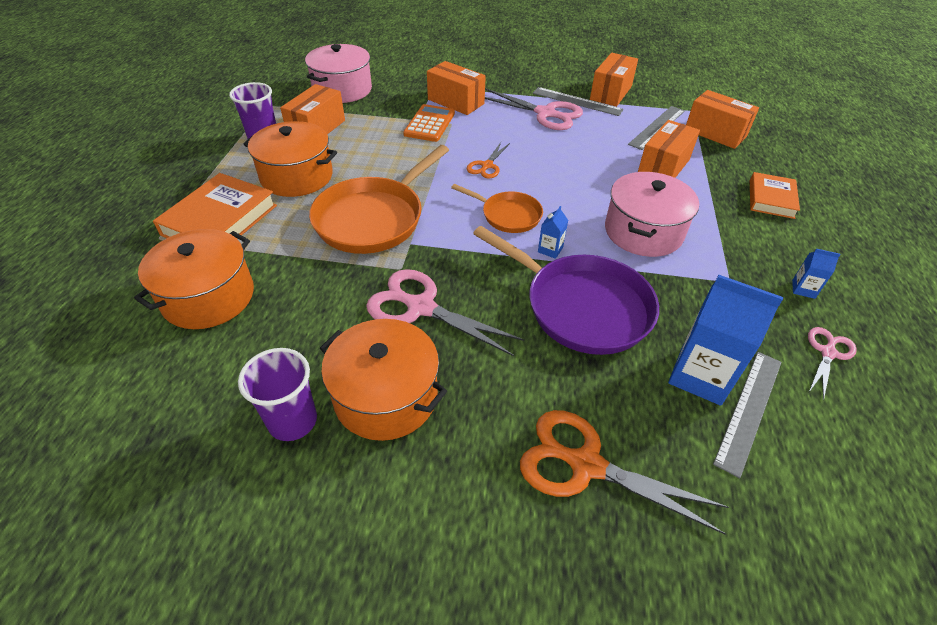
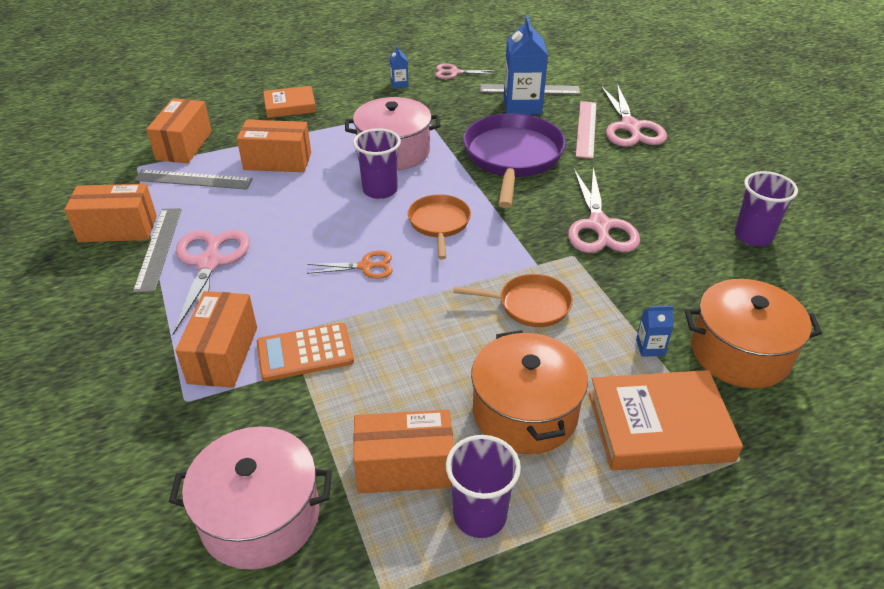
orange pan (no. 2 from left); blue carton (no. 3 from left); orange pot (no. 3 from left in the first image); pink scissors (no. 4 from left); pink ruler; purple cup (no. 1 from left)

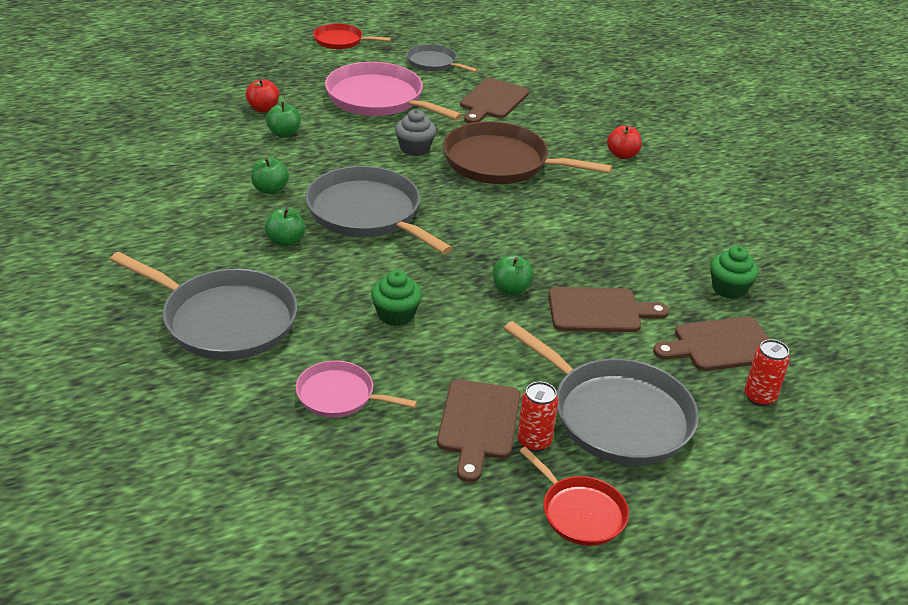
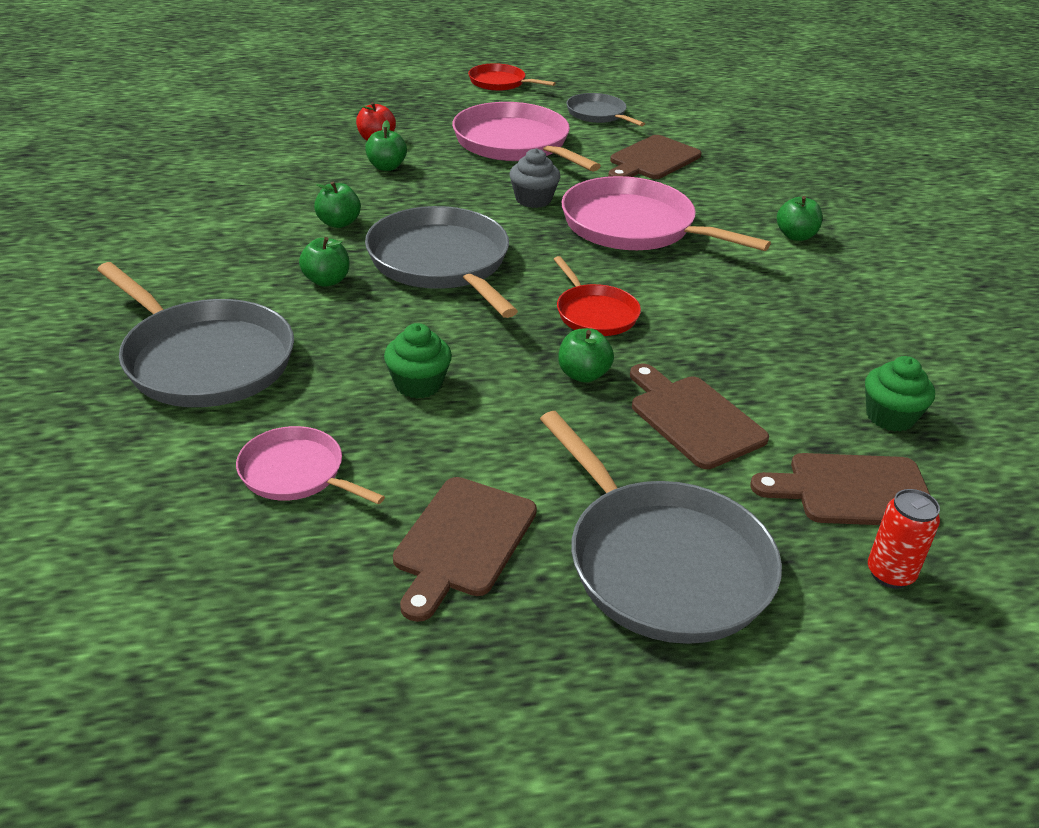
pink pan (no. 3 from left); green apple (no. 5 from left); brown cutting board (no. 3 from left); red can (no. 1 from left in the first image); red pan (no. 2 from left)

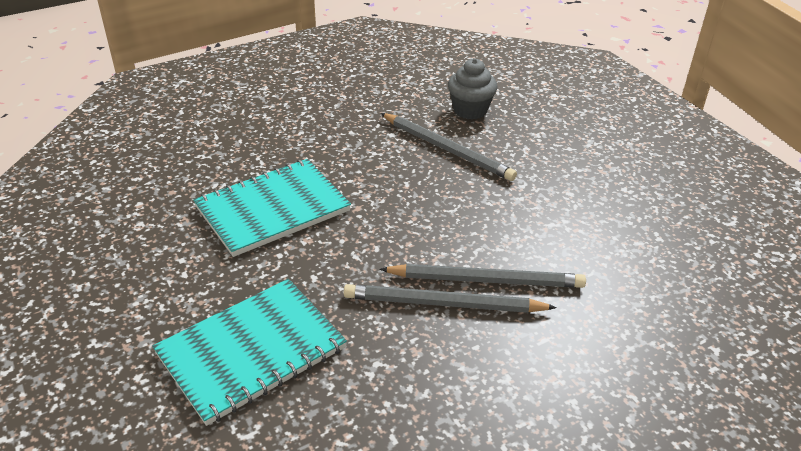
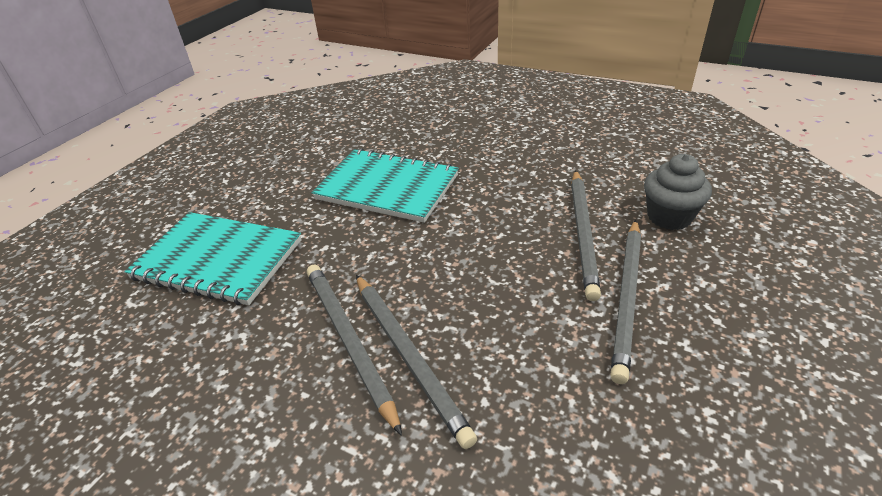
grey pencil (no. 4 from left)

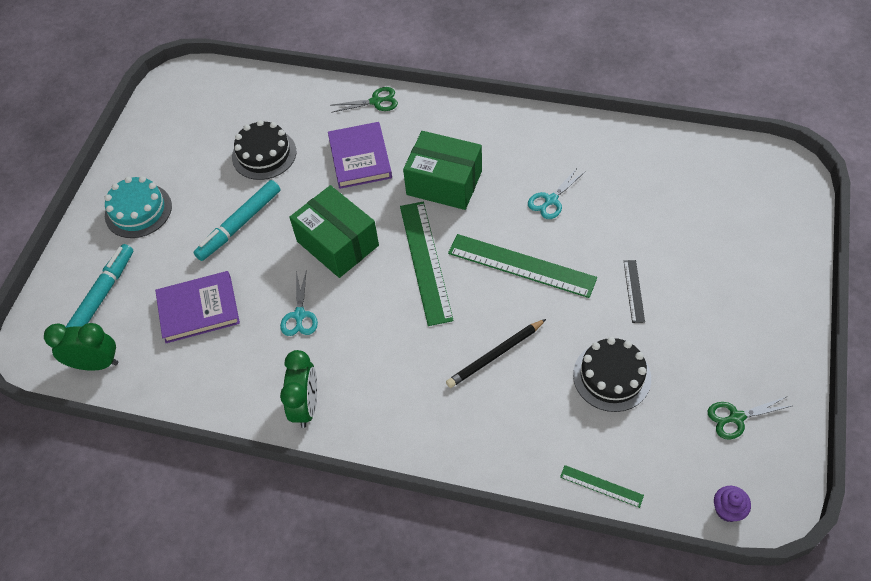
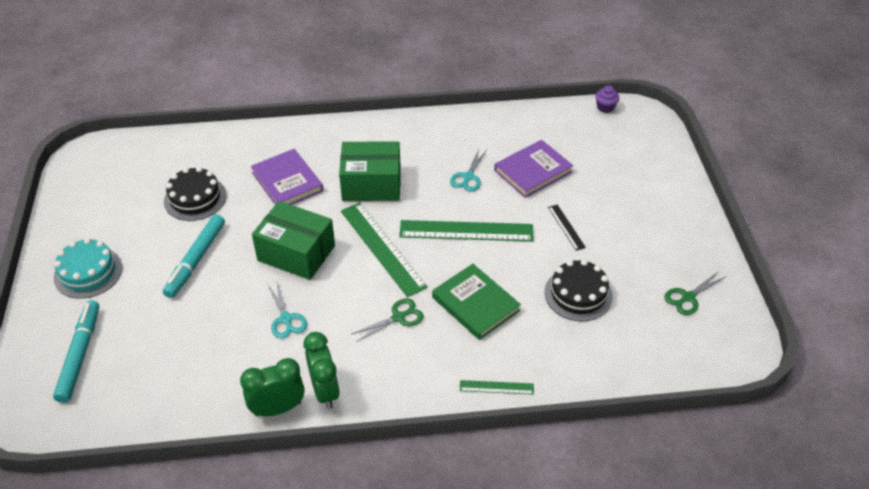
green scissors (no. 1 from left); purple book (no. 2 from left); green book; green clock (no. 1 from left); green ruler (no. 3 from left); purple cupcake

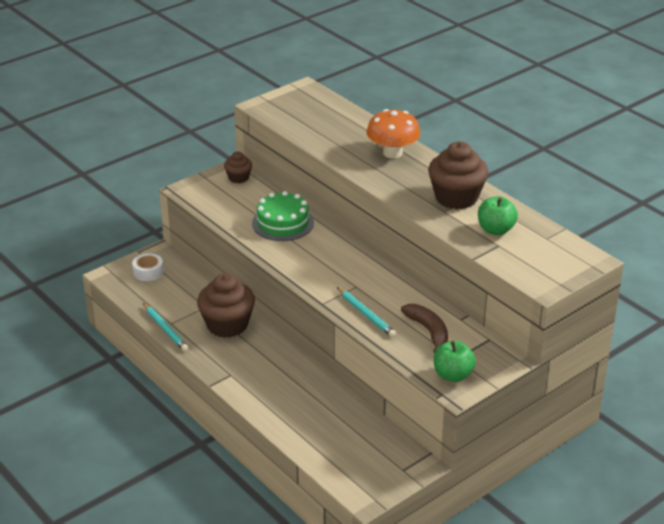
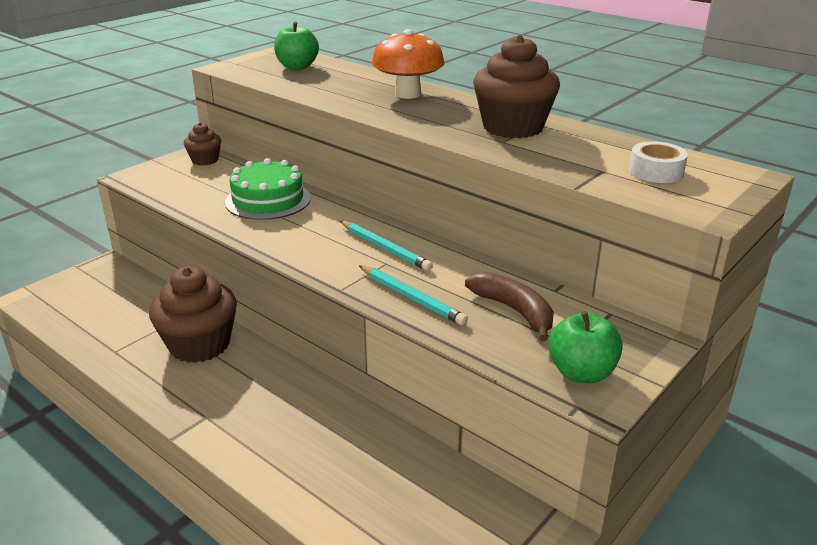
green apple (no. 1 from left); white tape; turquoise pencil (no. 1 from left)

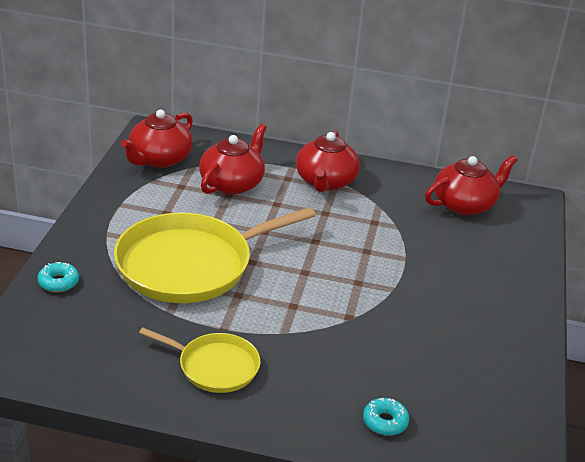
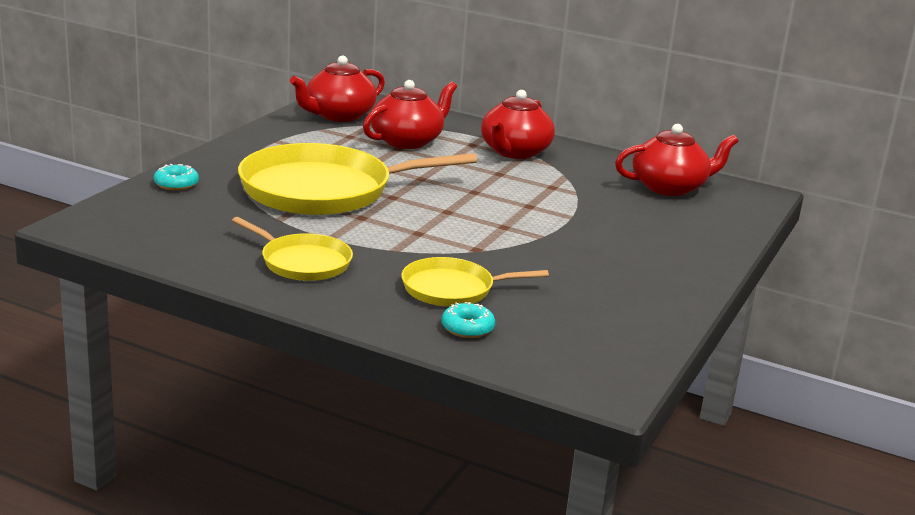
yellow pan (no. 3 from left)

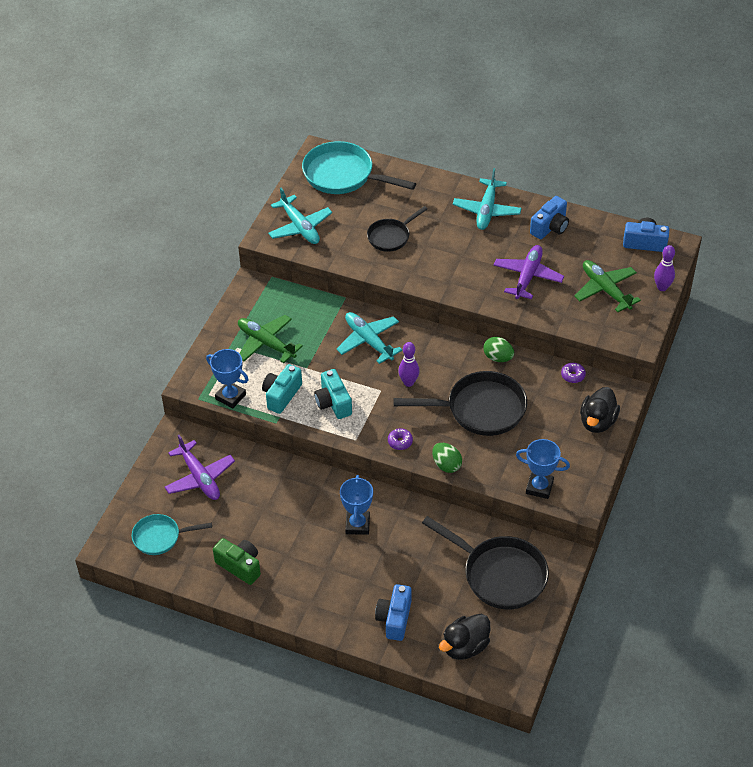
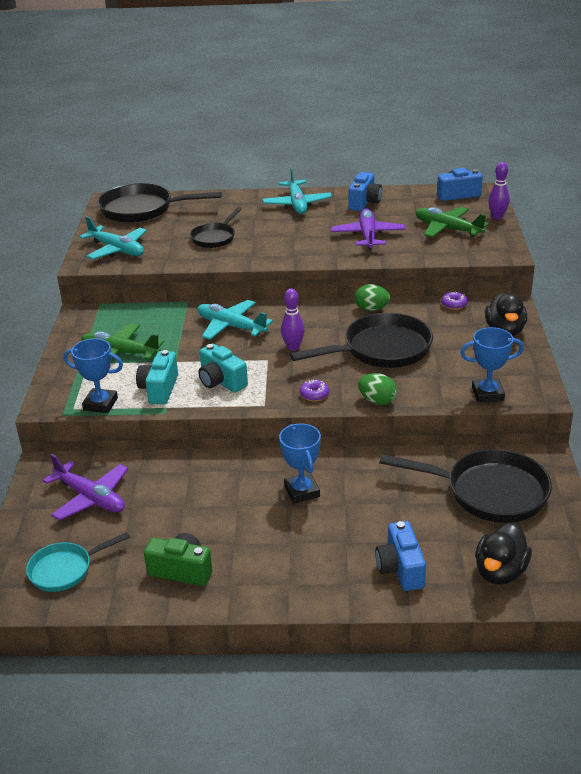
black pan (no. 1 from left)

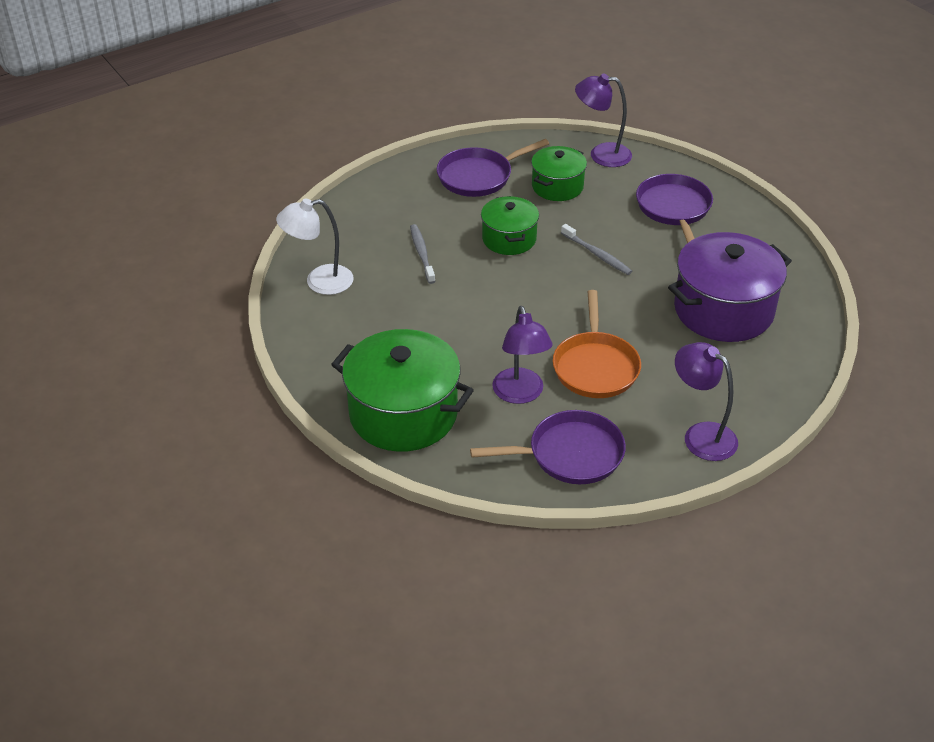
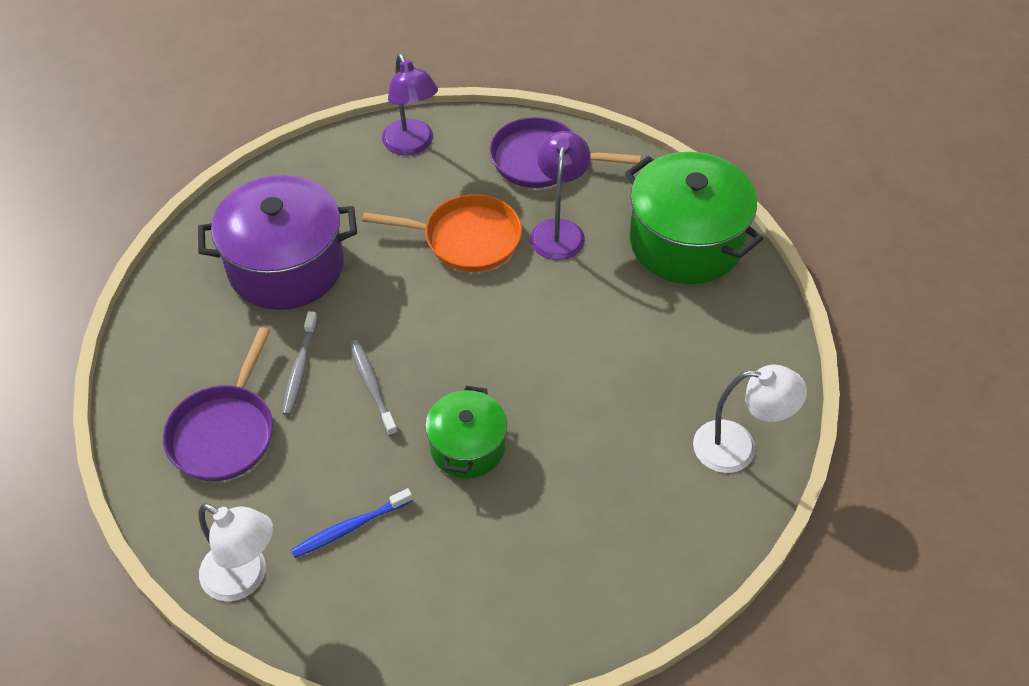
white lamp (no. 1 from left); purple pan (no. 1 from left in the first image); blue toothbrush; grey toothbrush (no. 1 from left); orange pan

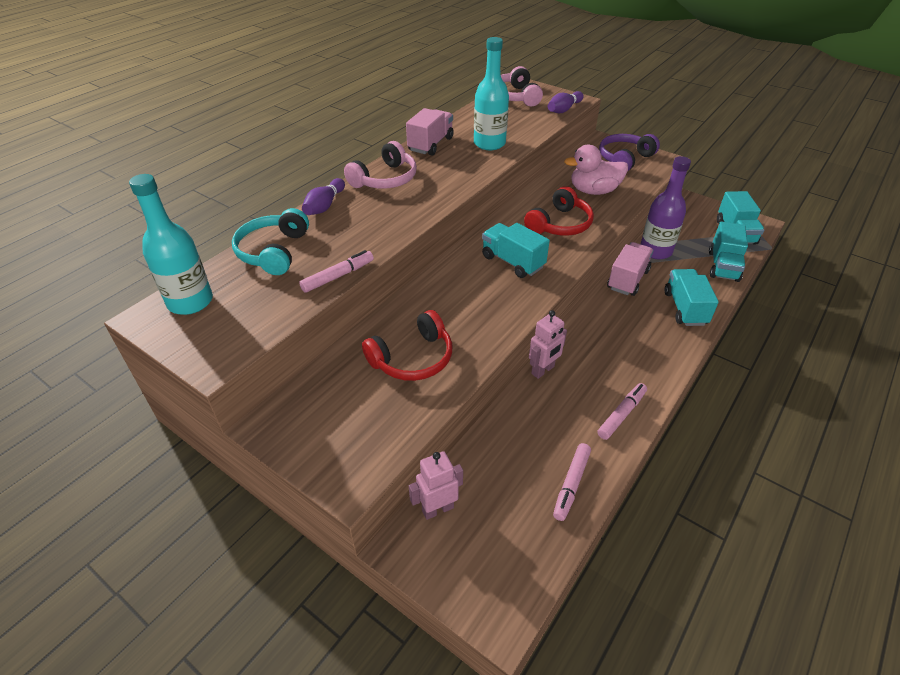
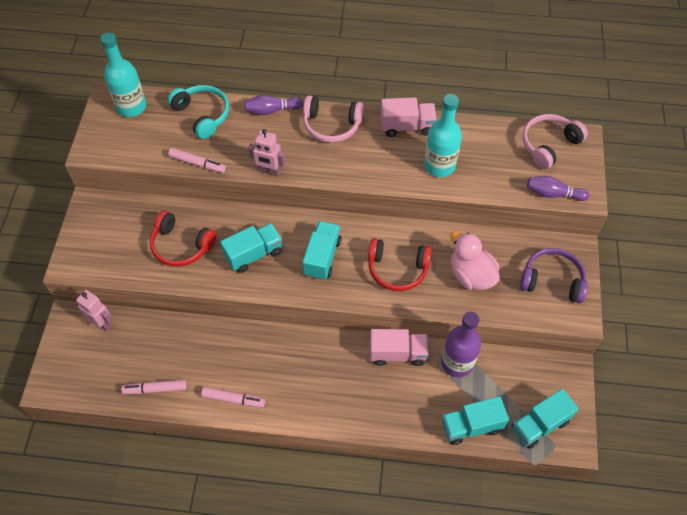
turquoise headphones; turquoise truck (no. 1 from left); pink robot (no. 2 from left)

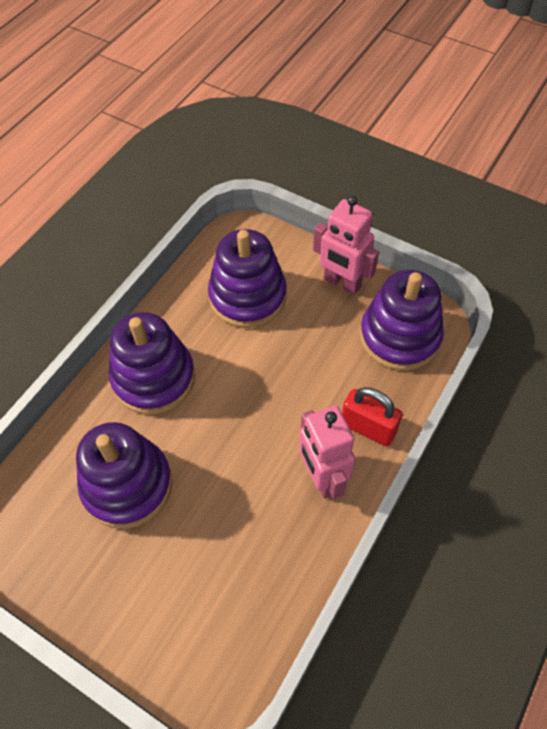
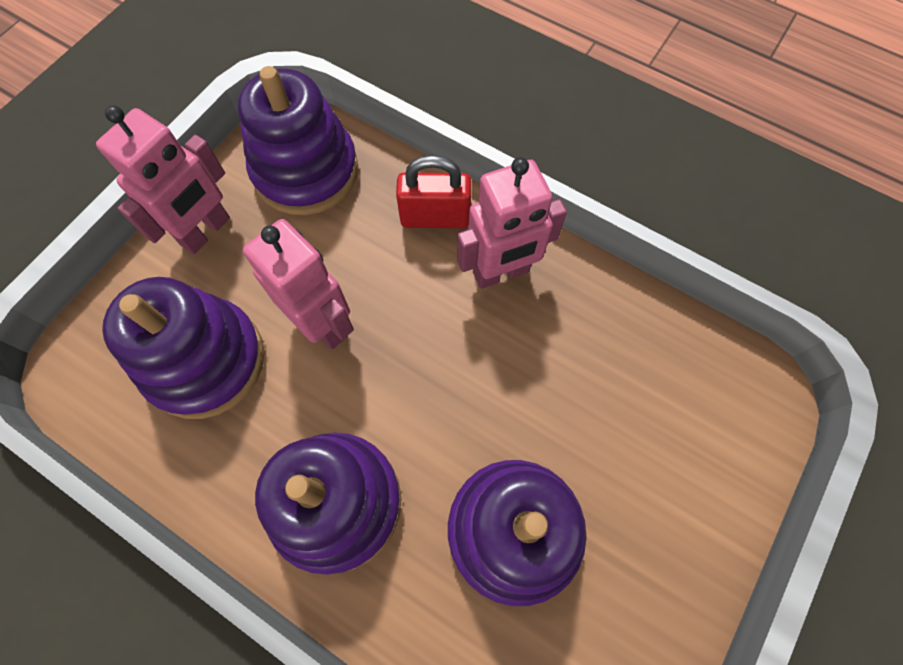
red padlock; pink robot (no. 2 from left)

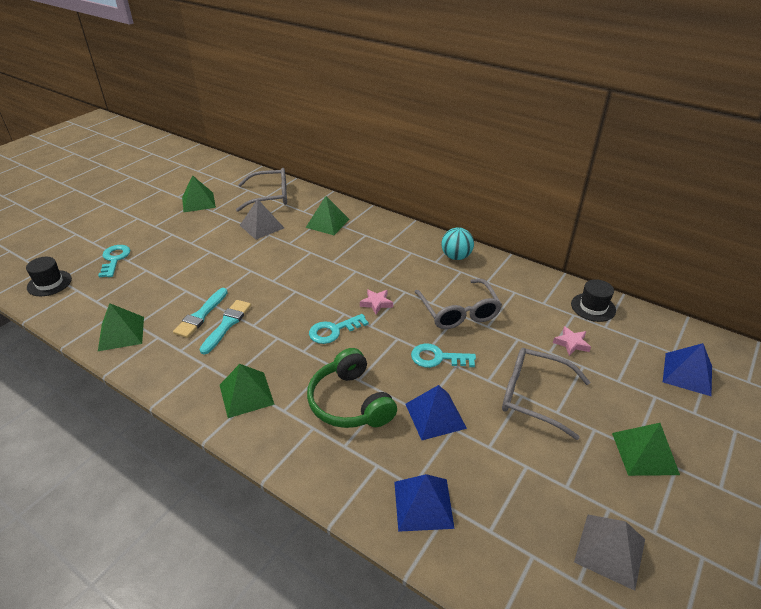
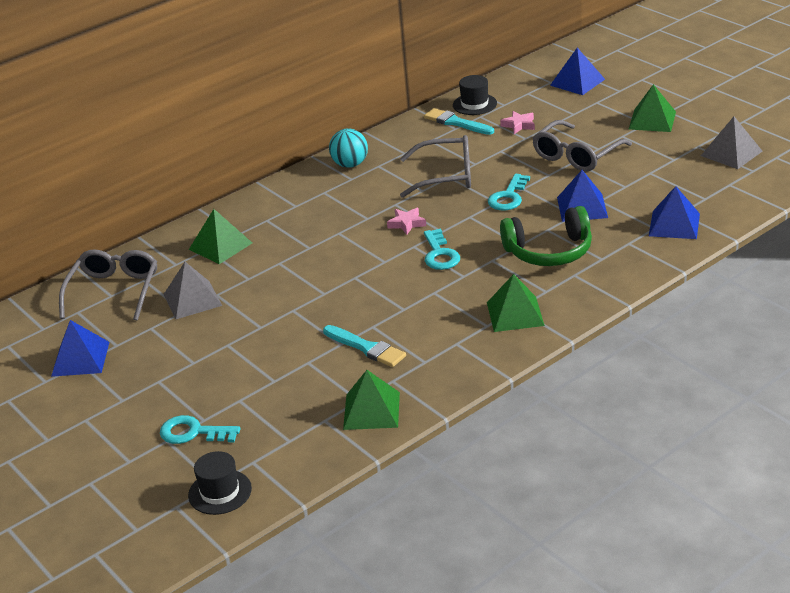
blue pyramid (no. 1 from left); turquoise brush (no. 2 from left)

